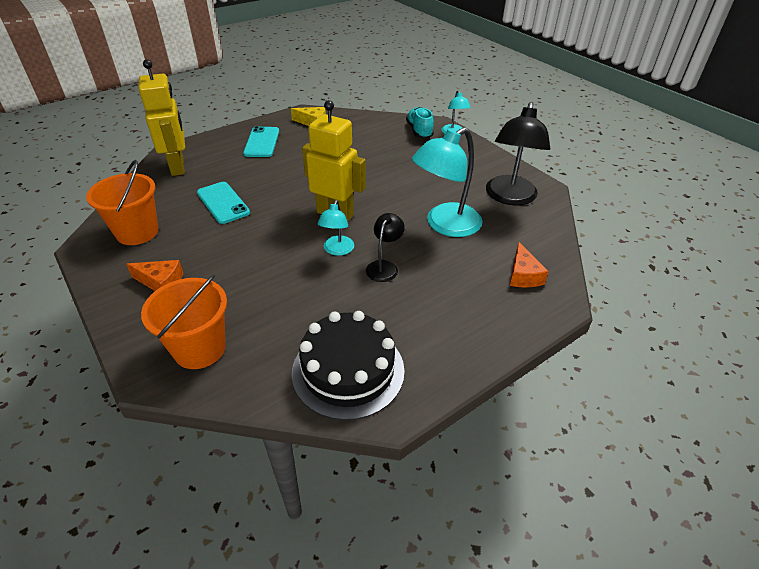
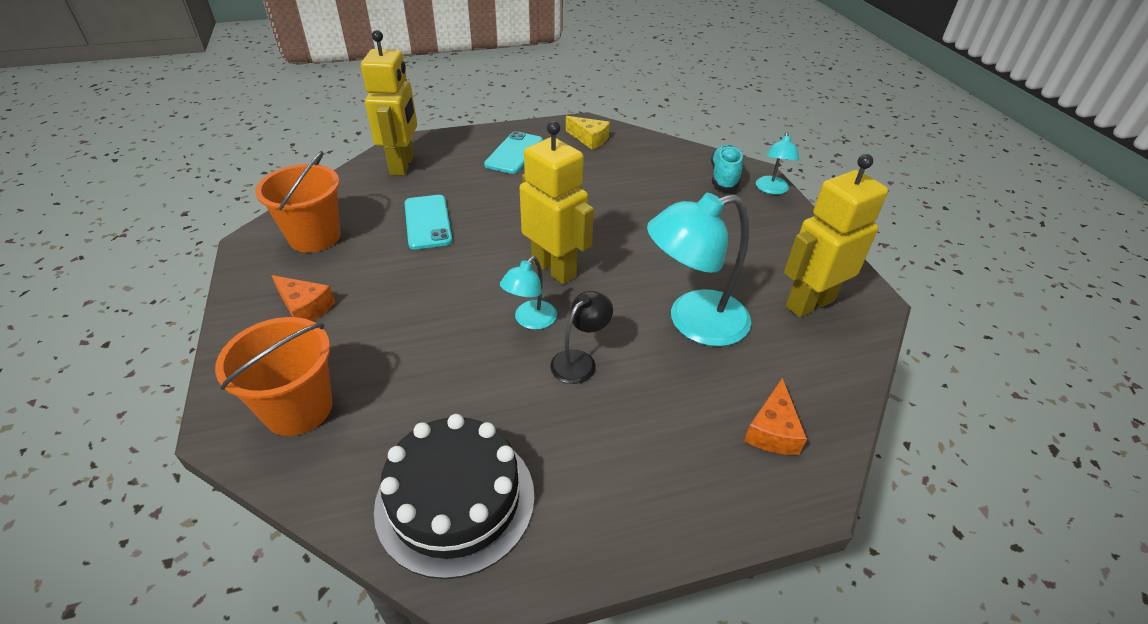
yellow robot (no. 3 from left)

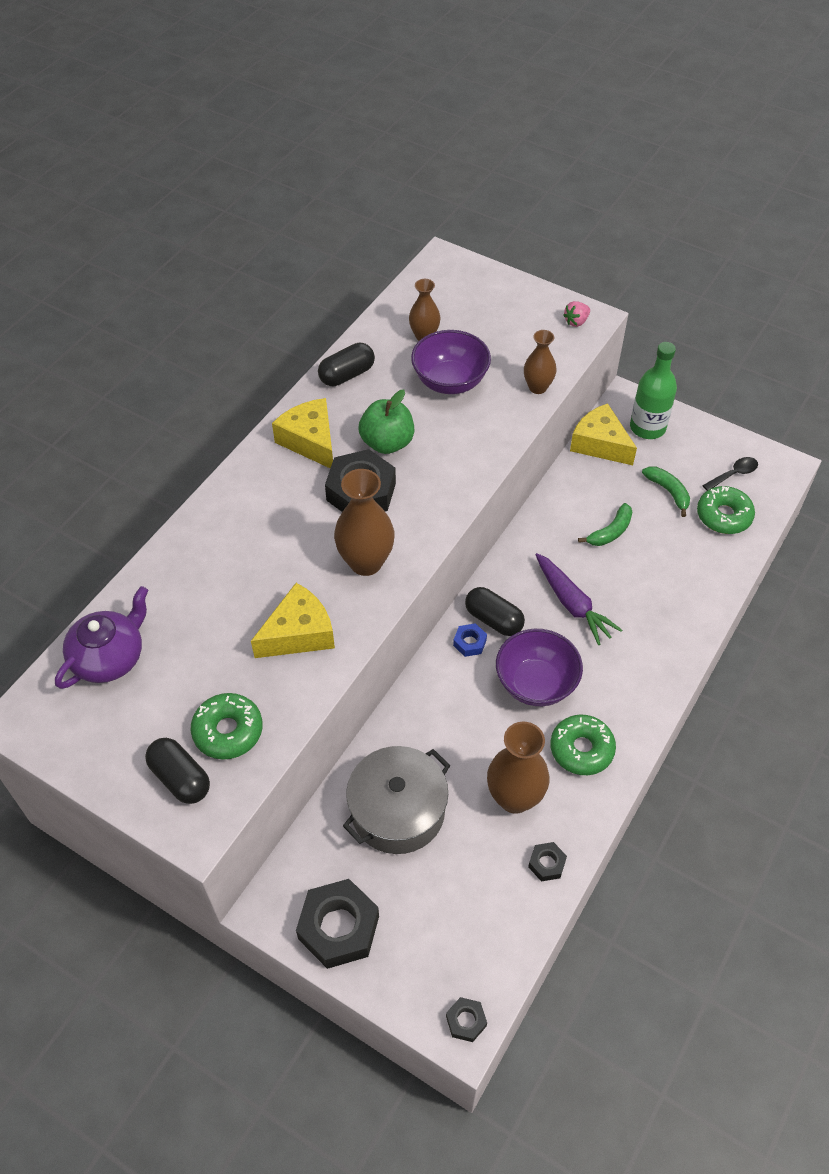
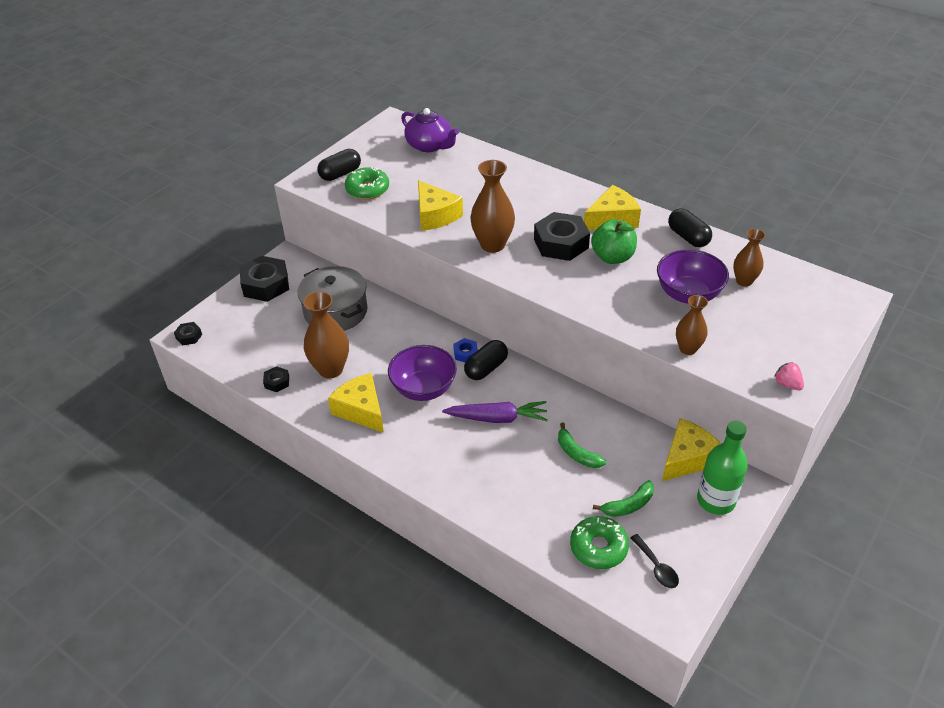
purple carrot; yellow cheese (no. 1 from left)

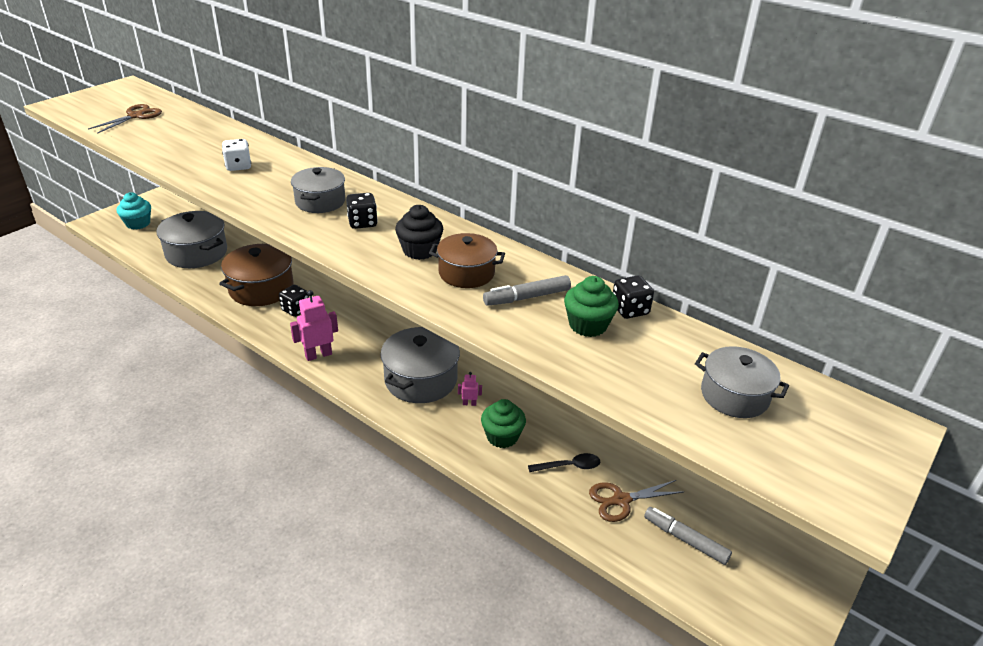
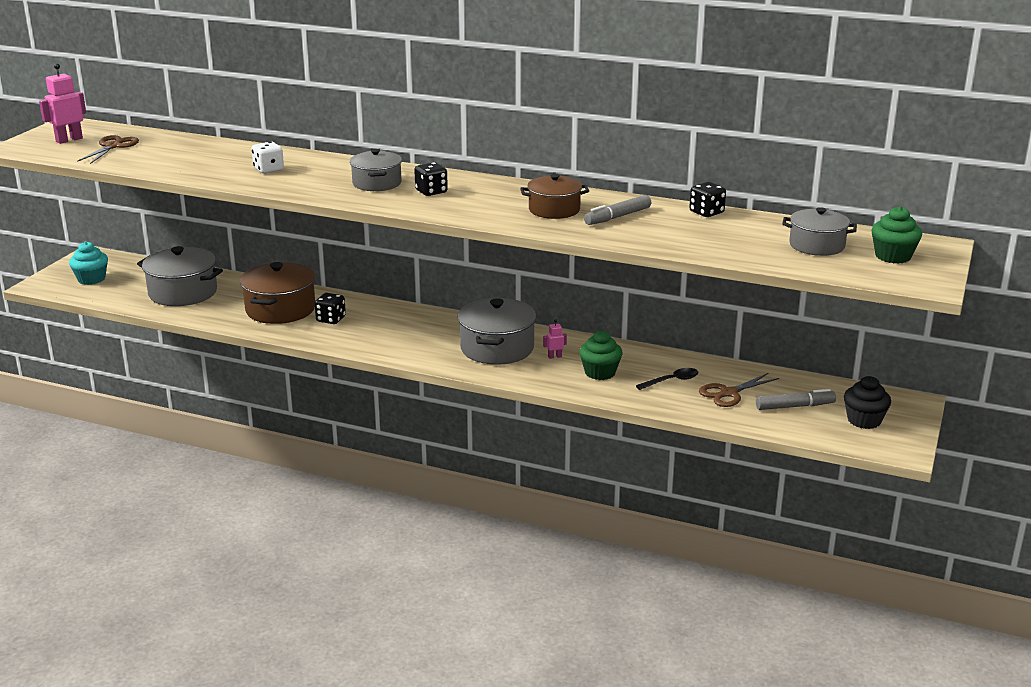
black cupcake; green cupcake (no. 2 from left); pink robot (no. 1 from left); grey marker (no. 2 from left)

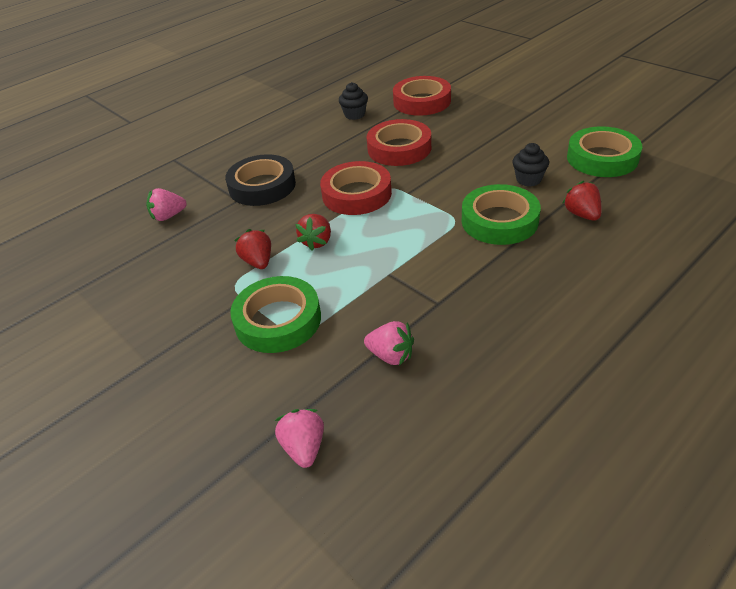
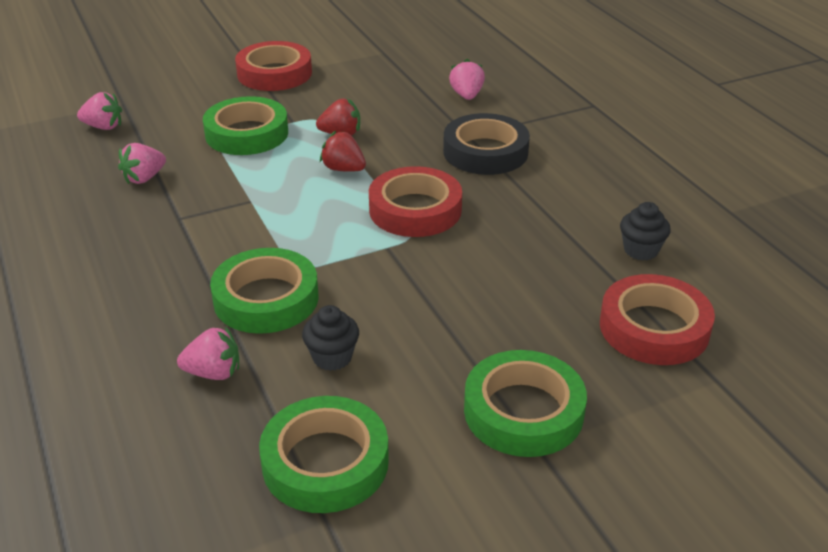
red tape (no. 1 from left); pink strawberry (no. 3 from left); green tape (no. 4 from left)

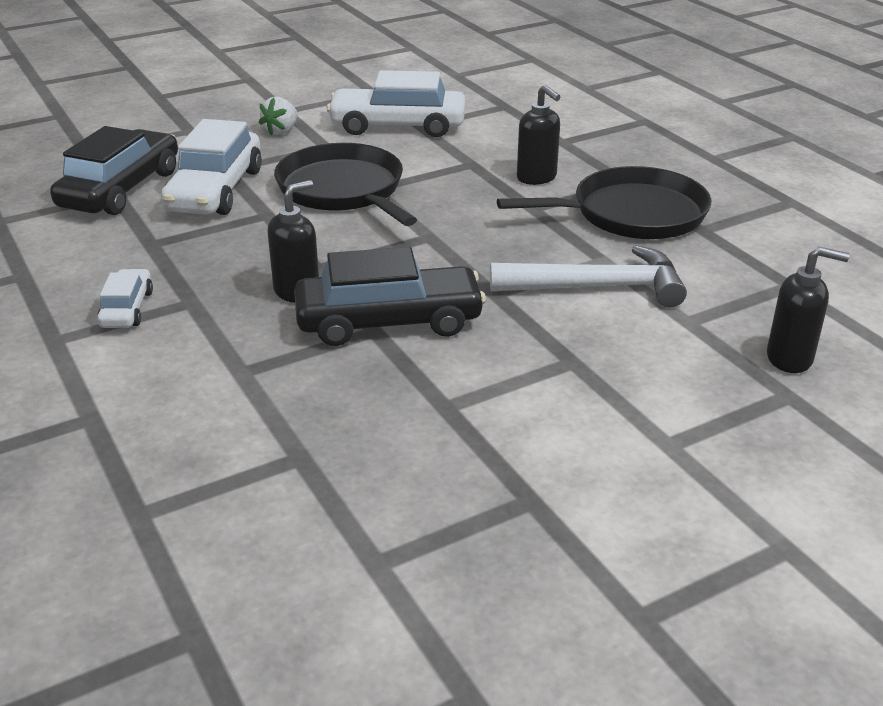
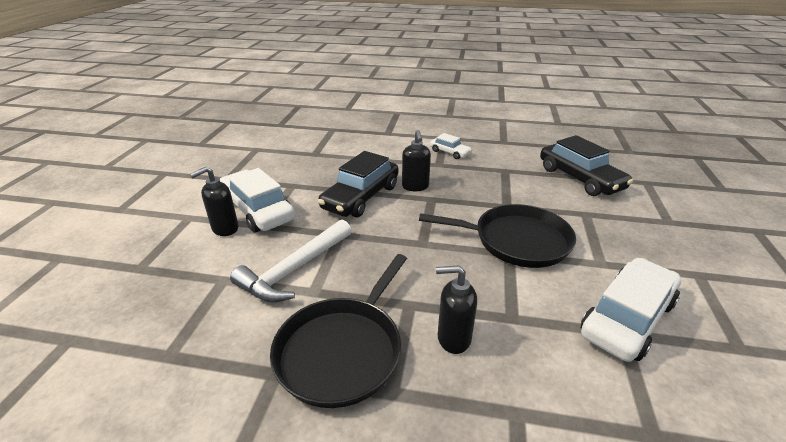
white strawberry; white car (no. 1 from left); black soap dispenser (no. 1 from left)

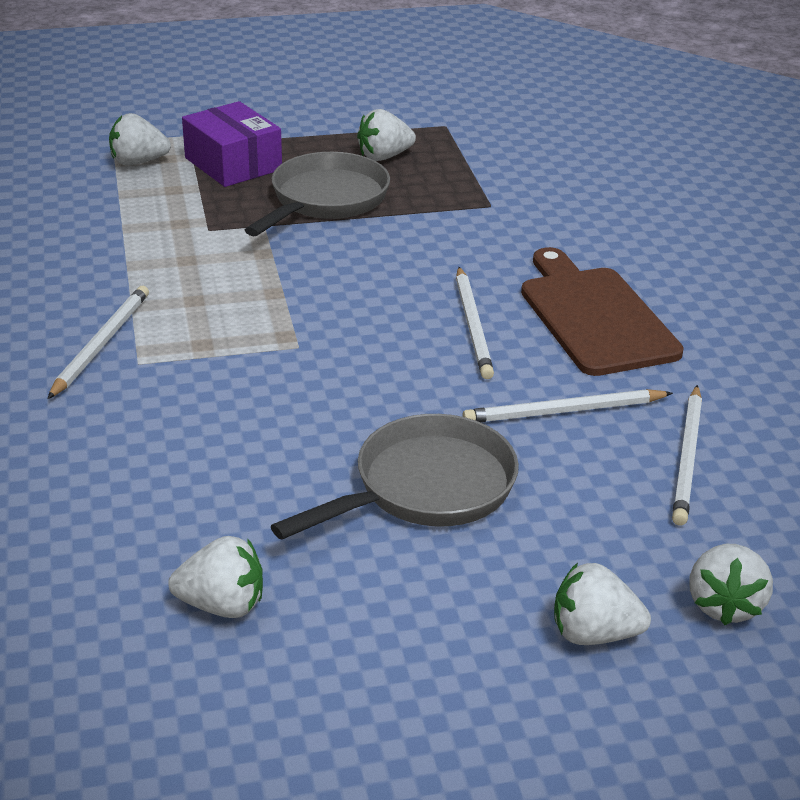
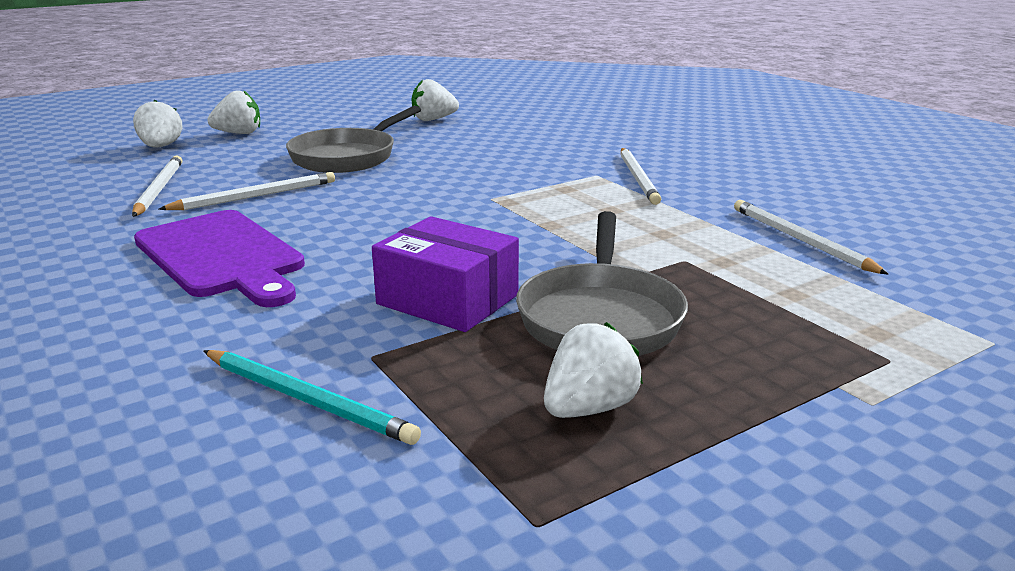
purple box; white strawberry (no. 1 from left in the first image); purple cutting board; white pencil (no. 4 from left); turquoise pencil

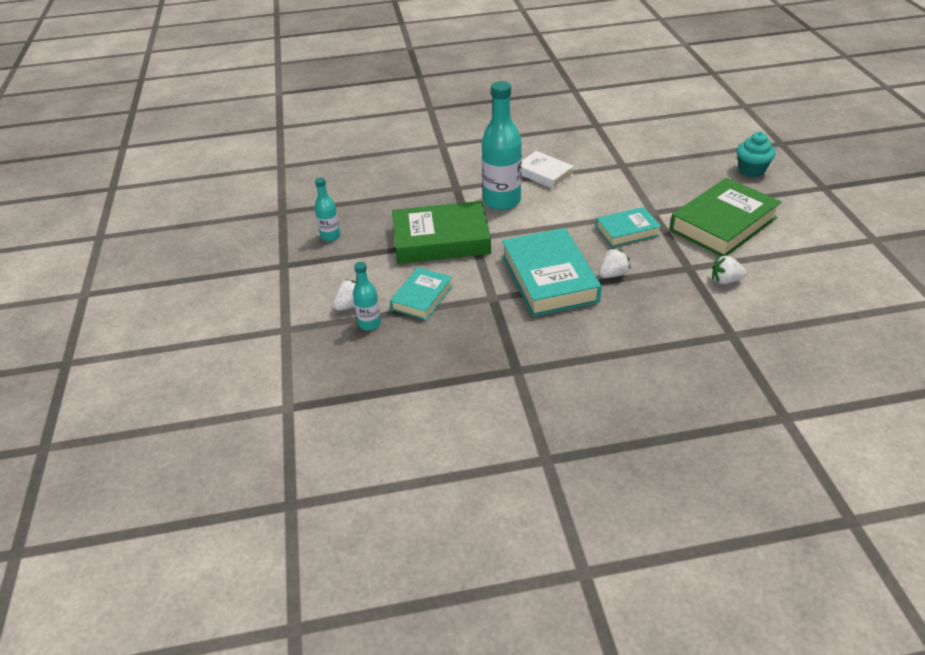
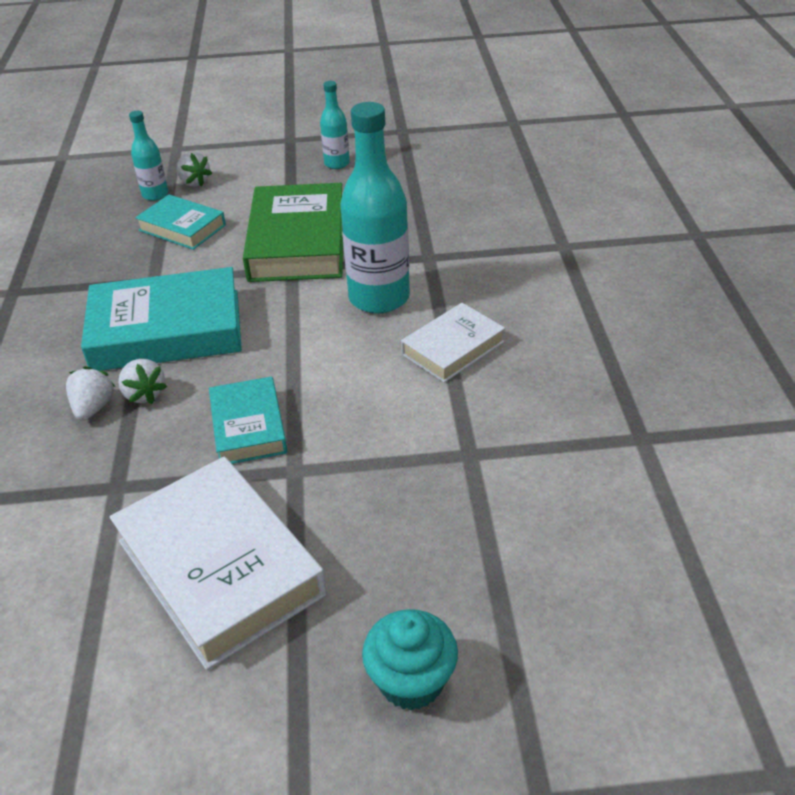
white book (no. 1 from left); white strawberry (no. 1 from left)

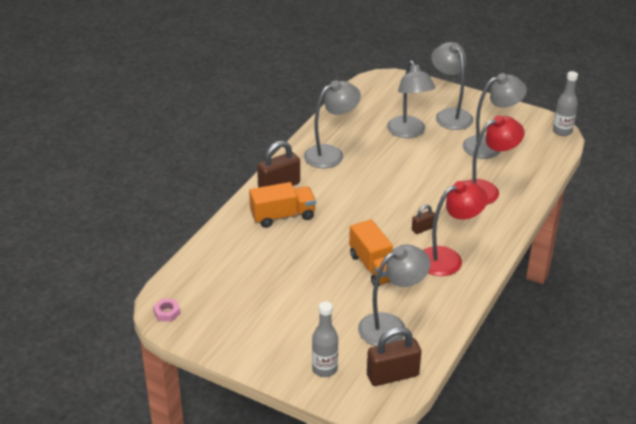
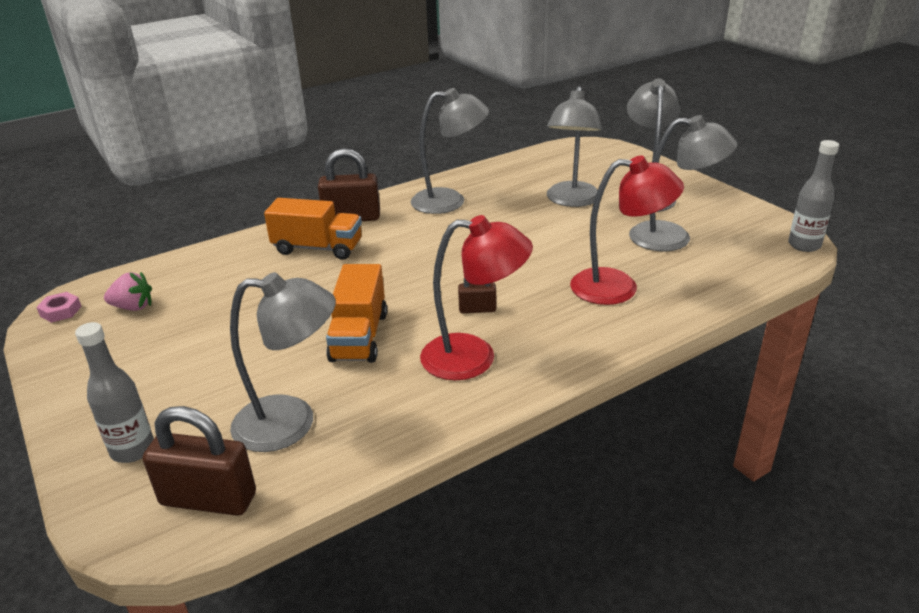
pink strawberry

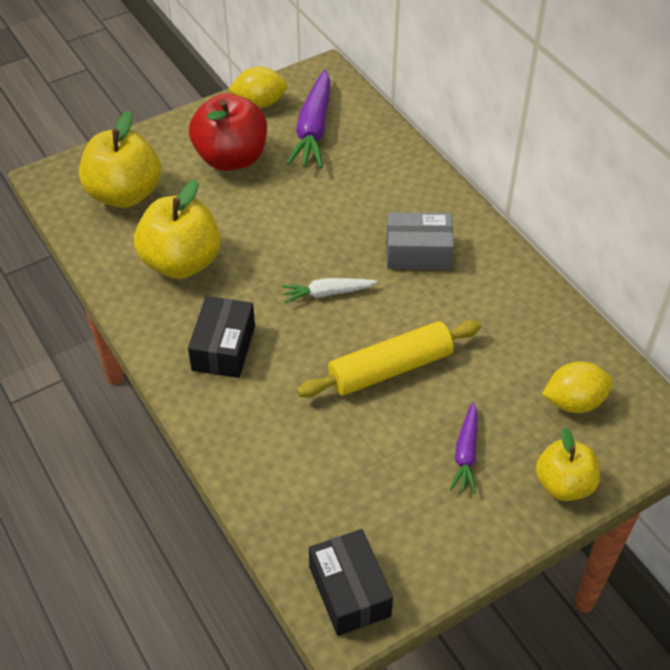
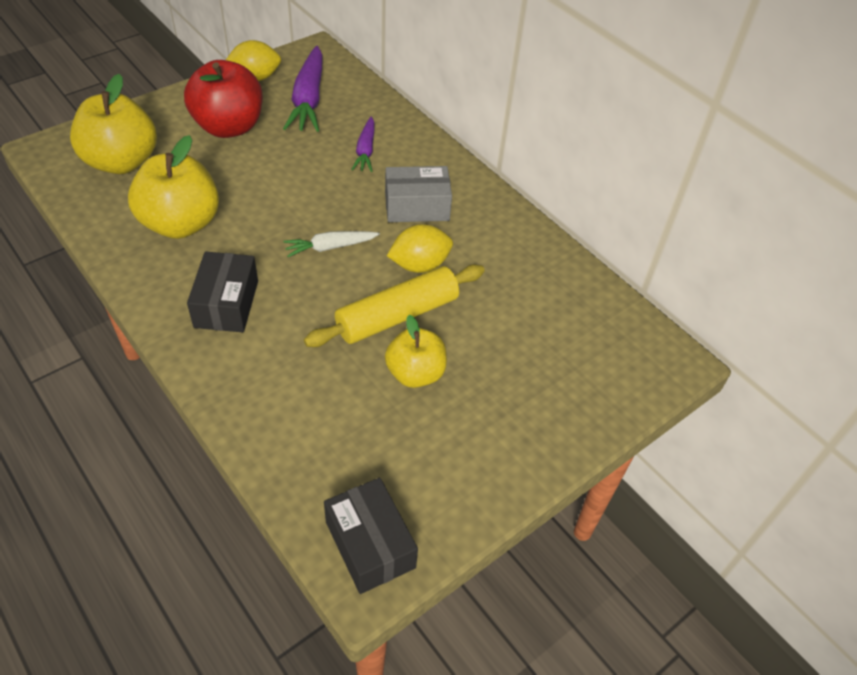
yellow lemon (no. 2 from left); purple carrot (no. 2 from left); yellow apple (no. 3 from left)

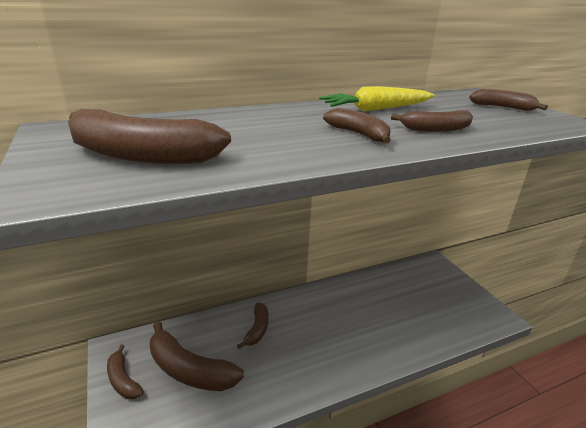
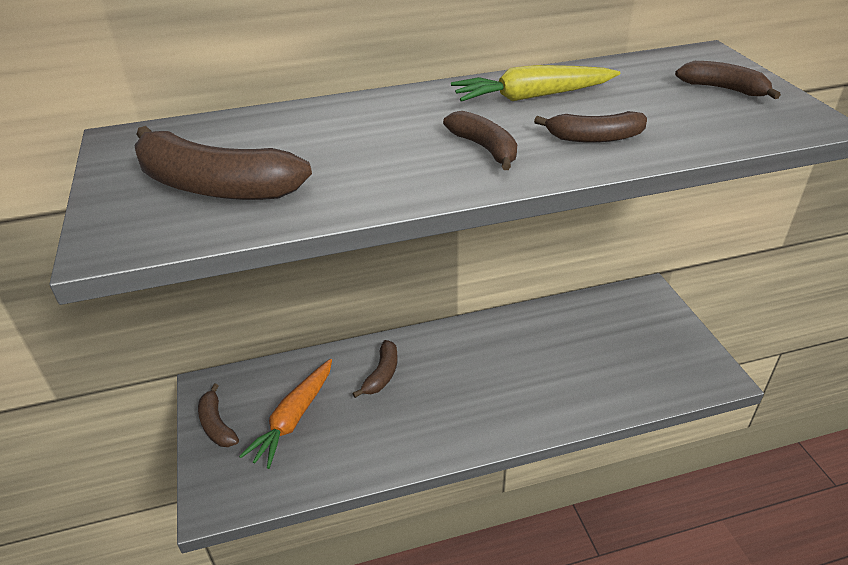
orange carrot

